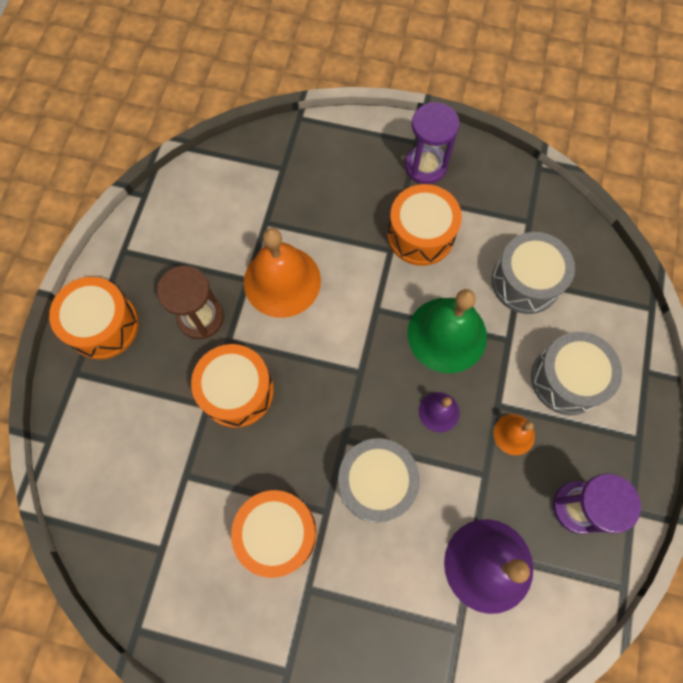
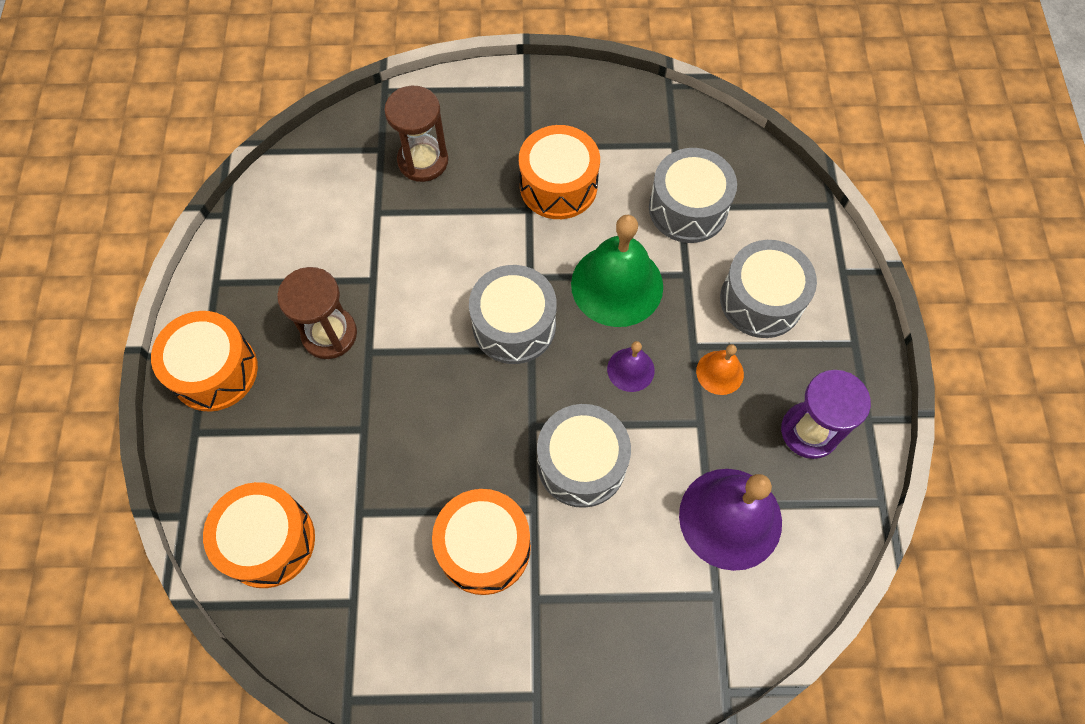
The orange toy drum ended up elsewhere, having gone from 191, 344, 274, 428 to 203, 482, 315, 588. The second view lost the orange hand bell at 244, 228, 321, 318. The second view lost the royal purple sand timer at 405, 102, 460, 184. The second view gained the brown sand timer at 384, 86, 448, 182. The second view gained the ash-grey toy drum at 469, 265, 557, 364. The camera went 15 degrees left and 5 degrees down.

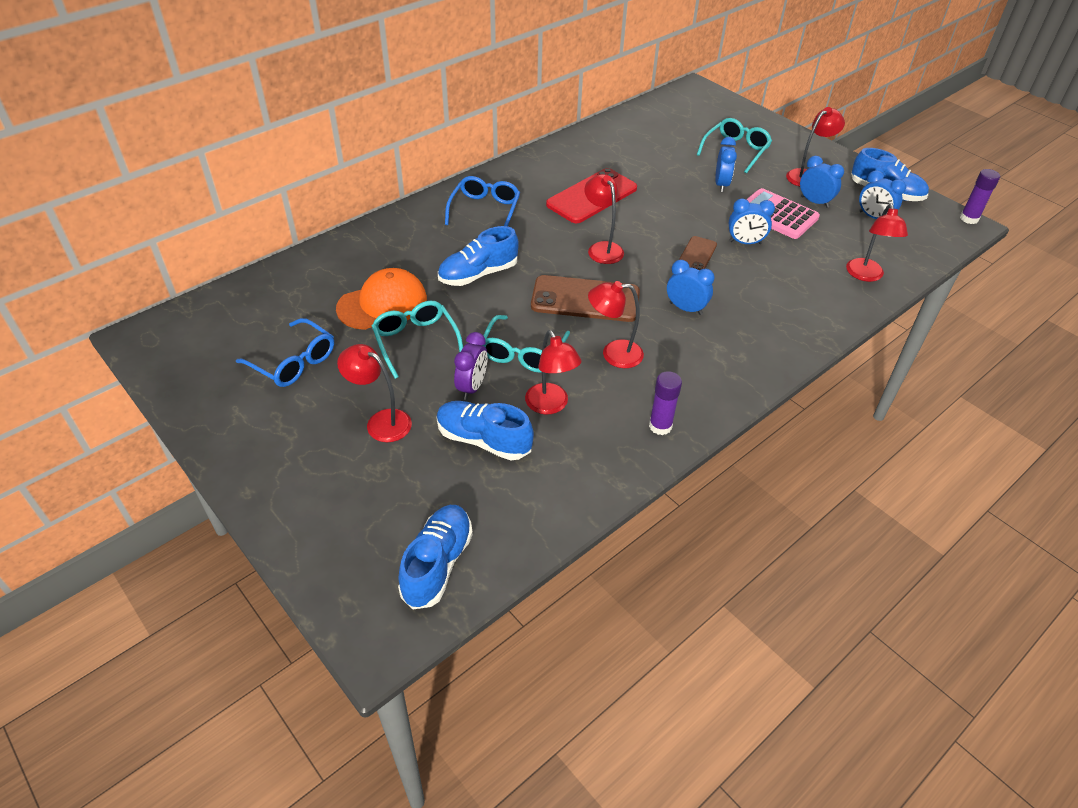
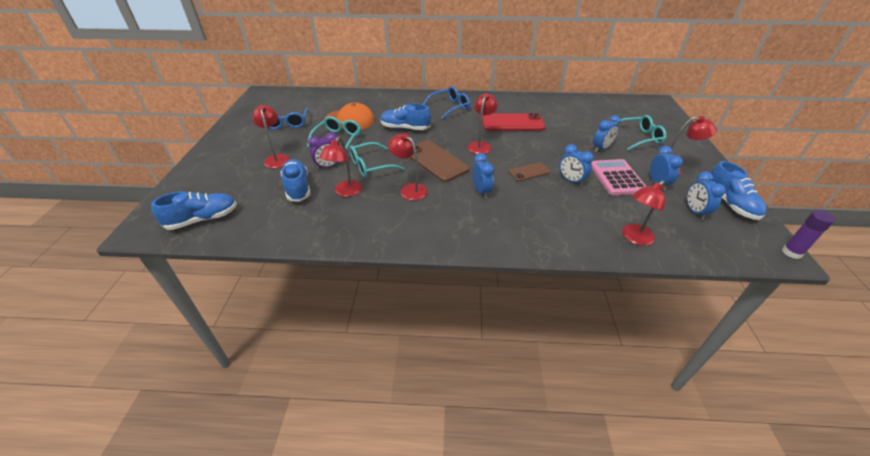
The second view lost the royal purple stick of glue at 649, 371, 682, 435. The camera went 45 degrees right and 5 degrees down.

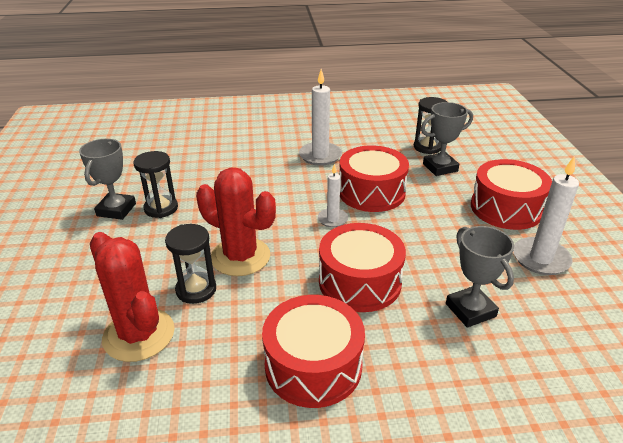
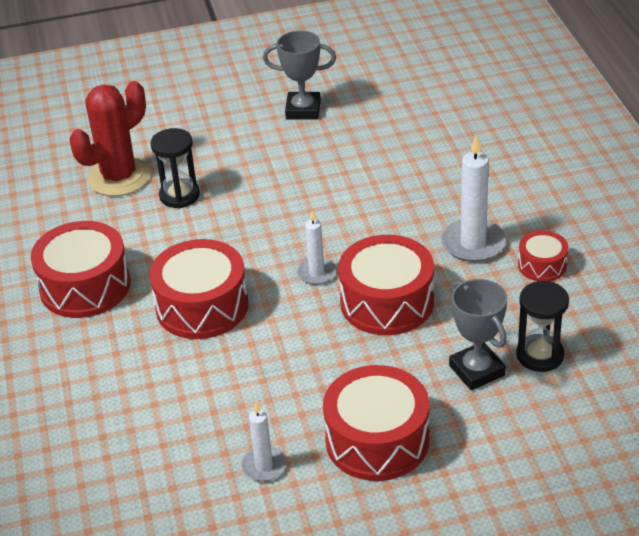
The second view lost the black sand timer at 133, 151, 178, 218. The second view lost the scarlet cactus at 196, 168, 276, 276. The second view lost the ash-grey trophy at 446, 226, 514, 328. The size of the white pillar candle at 513, 157, 579, 275 changed by a factor of 0.60. The second view gained the scarlet toy drum at 518, 231, 569, 281. The camera went 85 degrees right and 5 degrees up.

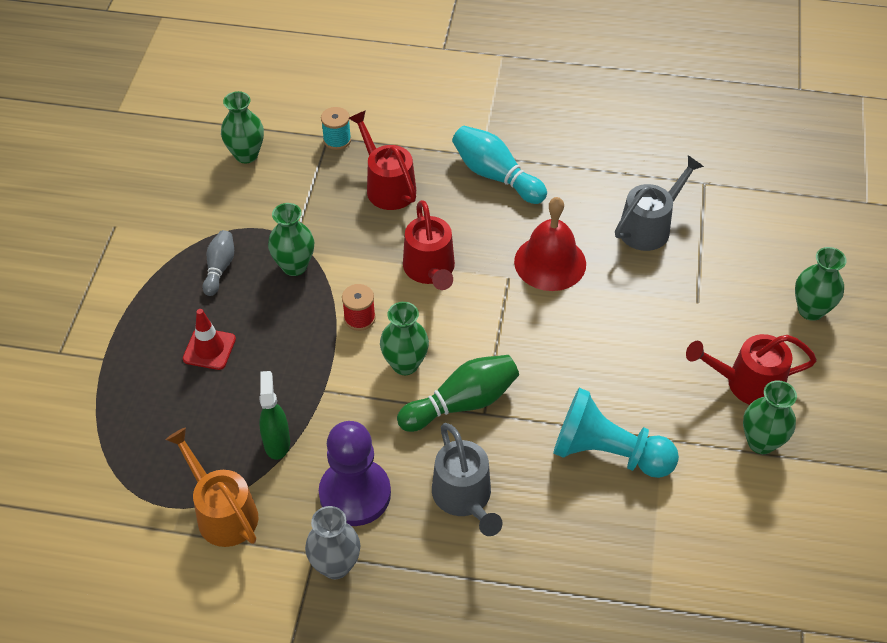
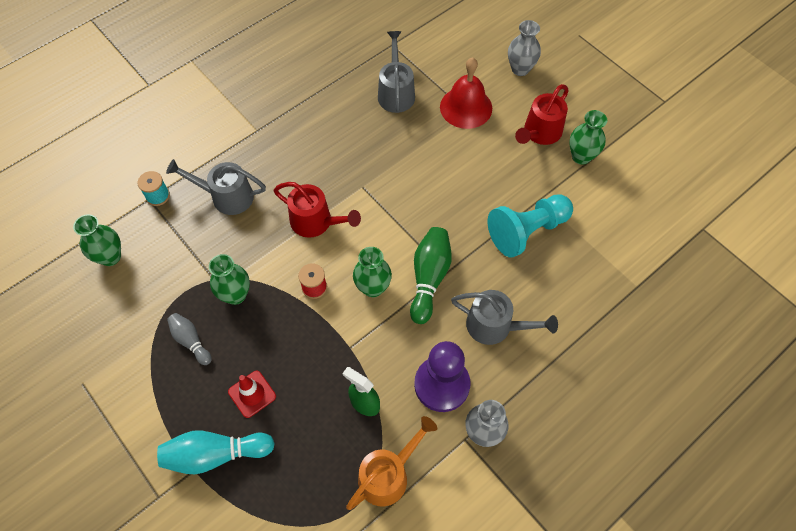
The orange watering pot at 165, 427, 258, 547 ended up facing another way, 135 degrees clockwise from before. What was the scarlet watering pot at 348, 111, 416, 210 turned into the ash-grey watering pot at 166, 159, 266, 215. The teal skittle ended up elsewhere, having gone from 452, 126, 547, 204 to 157, 431, 275, 474. The scarlet hand bell ended up elsewhere, having gone from 514, 197, 586, 291 to 440, 57, 492, 129. What was the emerald flower vase at 795, 247, 847, 321 turned into the ash-grey flower vase at 508, 20, 541, 76. The camera went 50 degrees left and 10 degrees up.

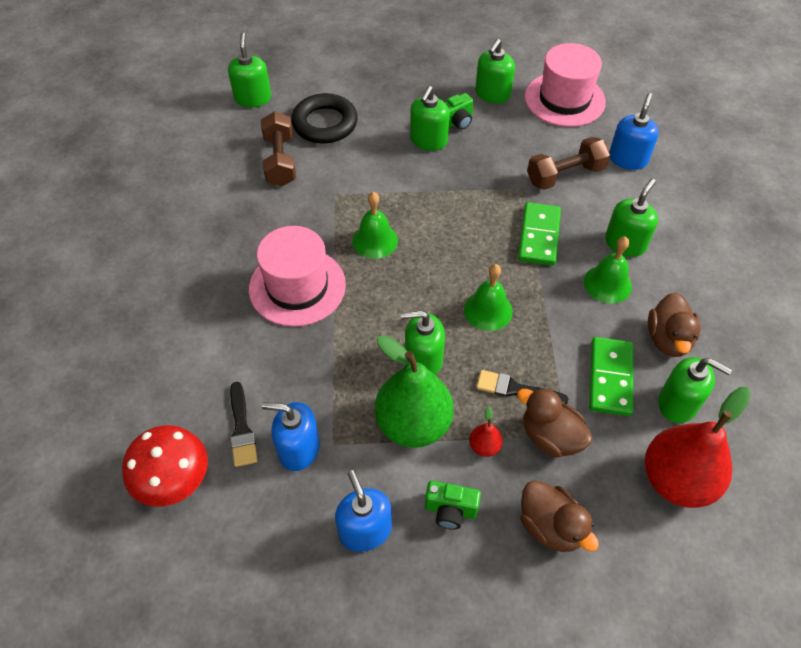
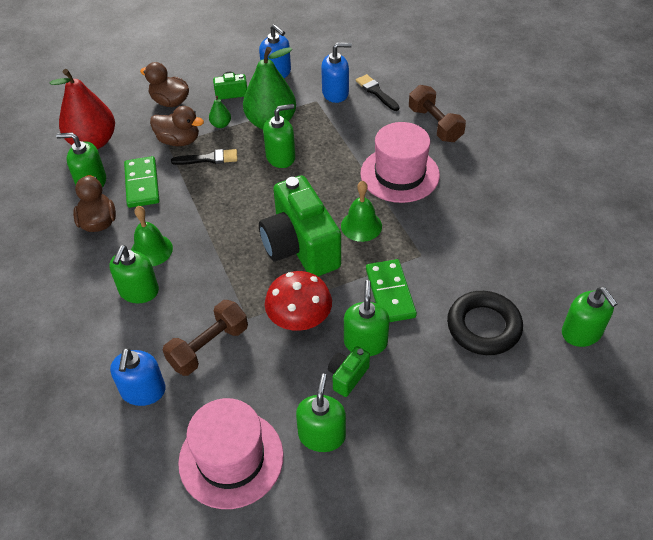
The scarlet mushroom ended up elsewhere, having gone from 122, 425, 208, 507 to 265, 271, 332, 331. The brown free weight ended up elsewhere, having gone from 261, 111, 296, 186 to 409, 85, 466, 142. The second view lost the emerald hand bell at 464, 264, 513, 331. What was the scarlet toy pear at 469, 406, 503, 457 turned into the emerald toy pear at 209, 96, 231, 128. The emerald domino ended up elsewhere, having gone from 518, 202, 561, 266 to 366, 259, 417, 322. The second view gained the emerald photo camera at 259, 175, 341, 276. The camera went 160 degrees right and 5 degrees down.

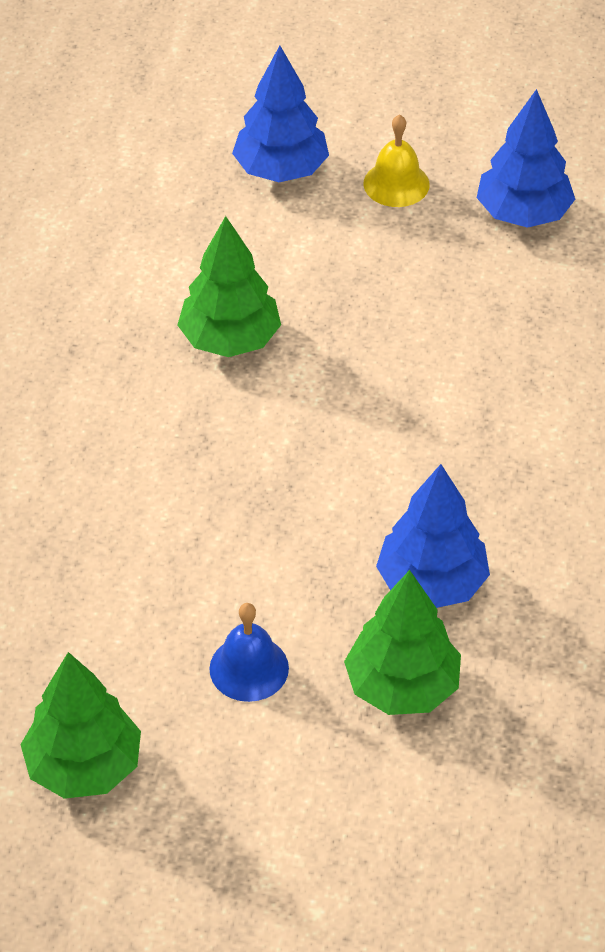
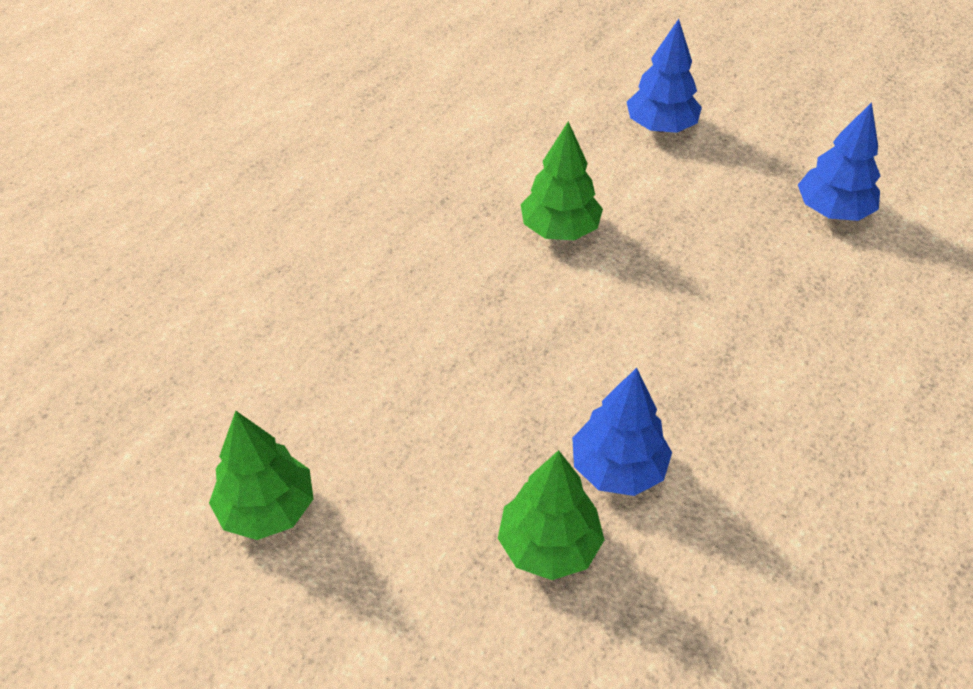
The second view lost the royal blue hand bell at 209, 603, 289, 702. The second view lost the bright yellow hand bell at 363, 114, 430, 207. The camera went 25 degrees right and 0 degrees up.

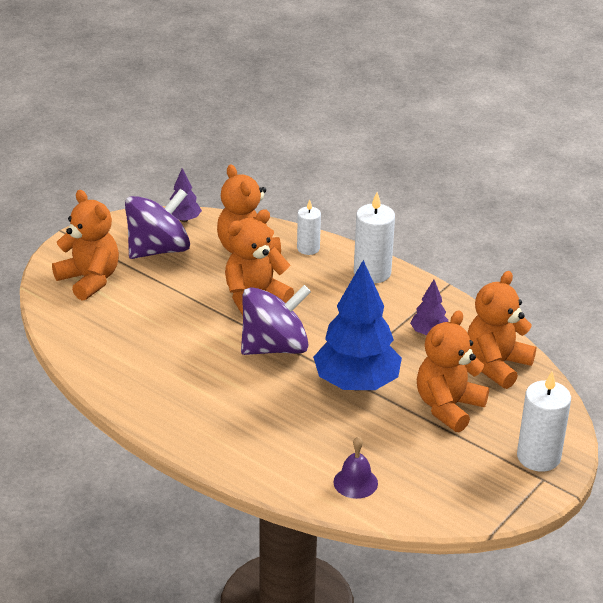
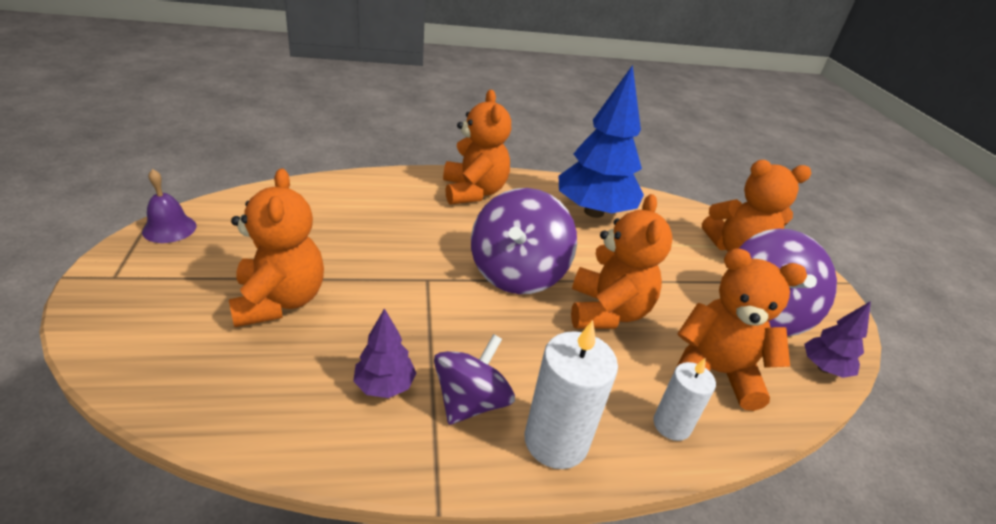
The royal blue tree ended up elsewhere, having gone from 313, 260, 402, 391 to 559, 65, 644, 218. The royal purple hand bell ended up elsewhere, having gone from 334, 437, 378, 499 to 142, 169, 196, 243. The orange stuffed bear ended up elsewhere, having gone from 467, 271, 536, 389 to 443, 90, 511, 205. The second view lost the white pillar candle at 517, 371, 571, 472. The second view gained the royal purple toy top at 434, 334, 515, 425. The camera went 130 degrees right and 0 degrees up.

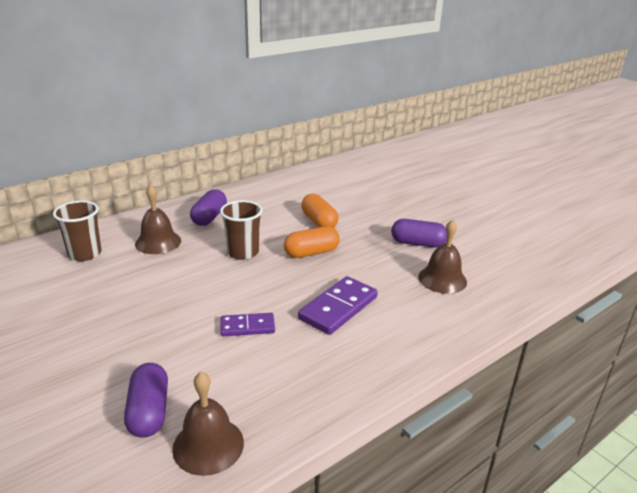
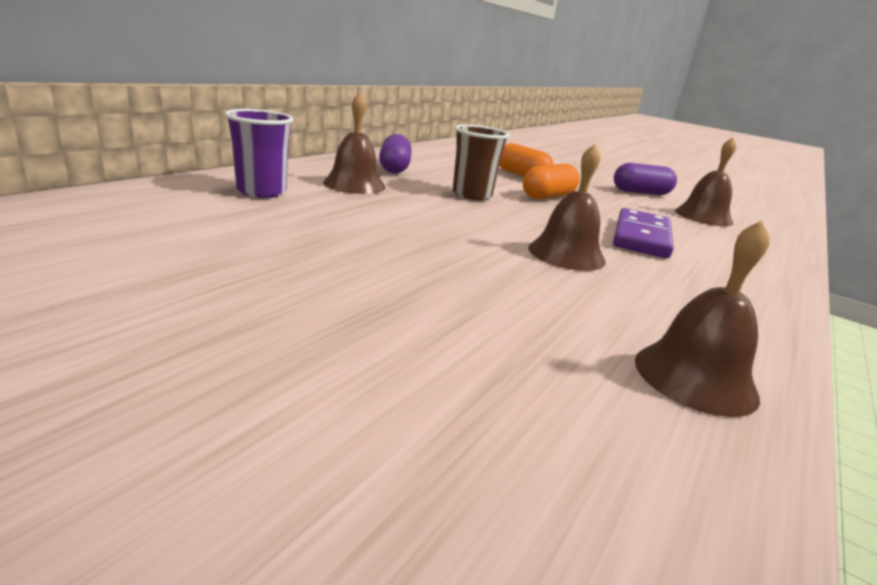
What was the brown tumbler at 53, 201, 101, 261 turned into the royal purple tumbler at 225, 109, 294, 198. The second view lost the royal purple pill shape at 124, 363, 168, 438. Where the royal purple domino stood at 220, 313, 275, 337, the brown hand bell came to stand at 528, 144, 606, 271. The camera went 20 degrees left and 5 degrees down.

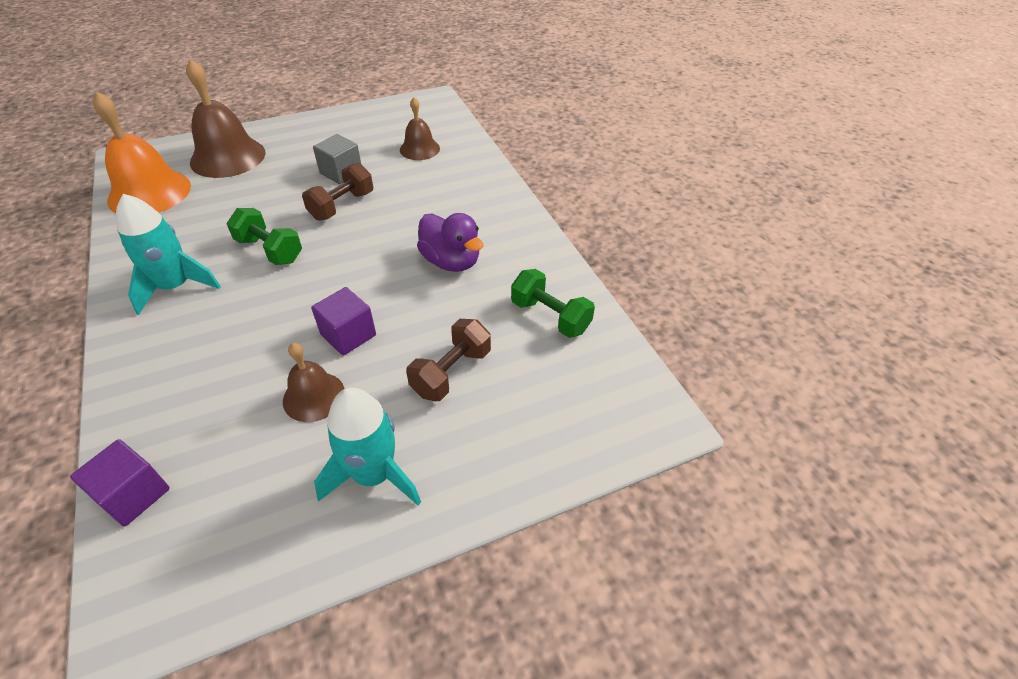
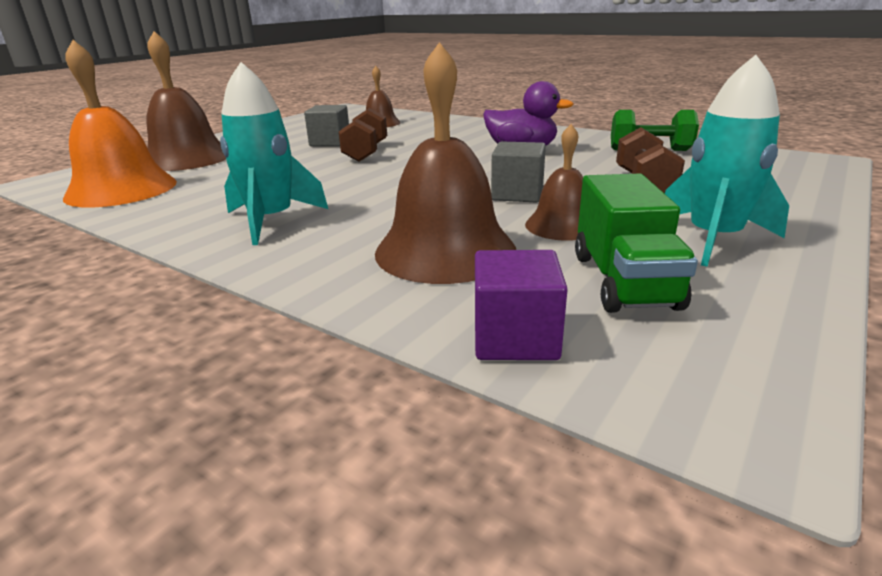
The second view lost the emerald free weight at 227, 208, 302, 265. What was the royal purple solid cube at 311, 287, 376, 356 turned into the ash-grey solid cube at 491, 141, 546, 203. The second view gained the brown hand bell at 375, 42, 516, 284. The second view gained the emerald toy truck at 575, 174, 698, 313. The camera went 30 degrees left and 20 degrees down.

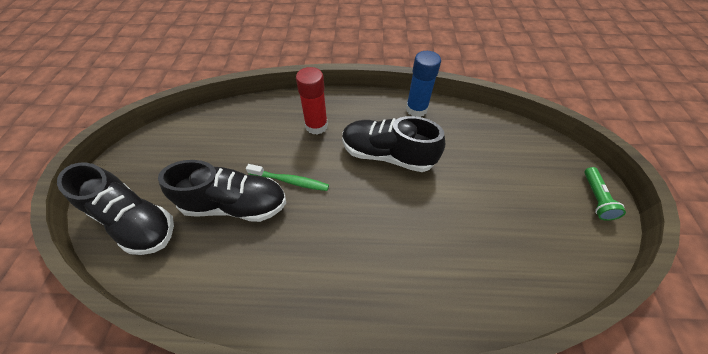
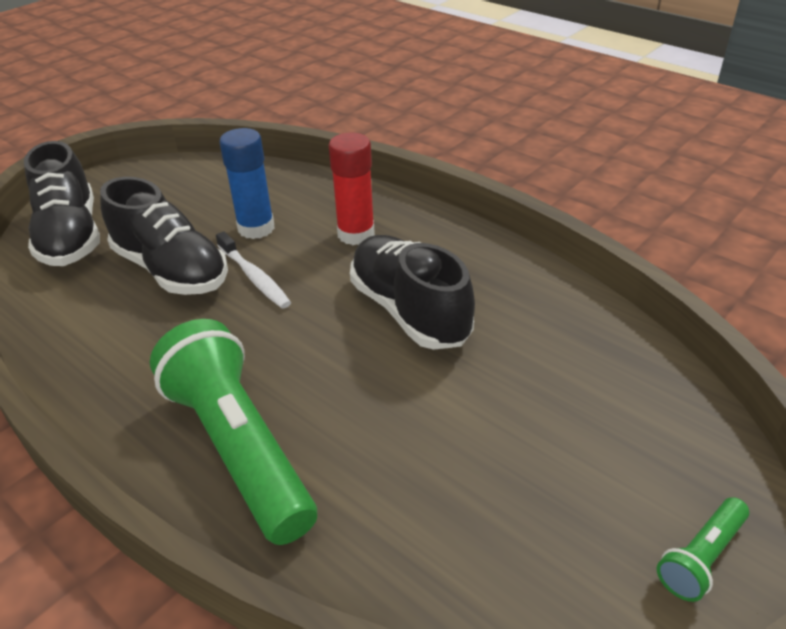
What was the emerald tooth brush at 246, 164, 329, 191 turned into the white tooth brush at 216, 231, 291, 309. The royal blue stick of glue ended up elsewhere, having gone from 406, 51, 441, 117 to 219, 128, 275, 239. The second view gained the emerald pocket torch at 150, 319, 317, 545. The camera went 40 degrees right and 15 degrees down.

